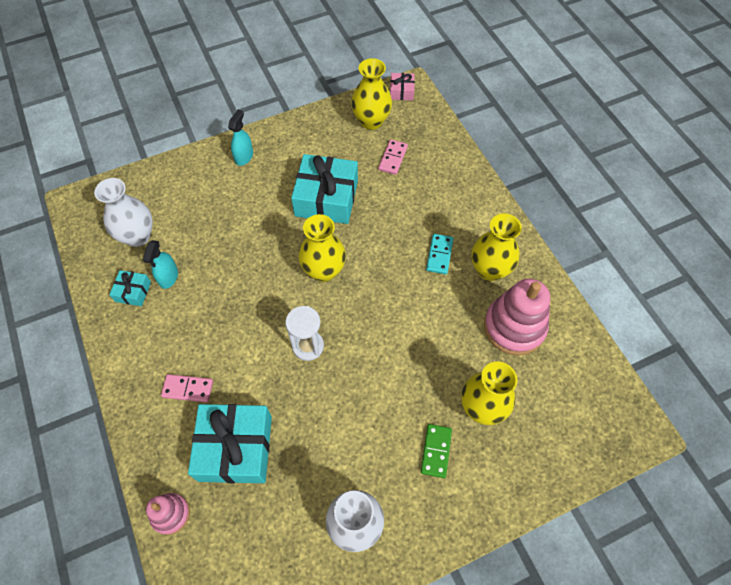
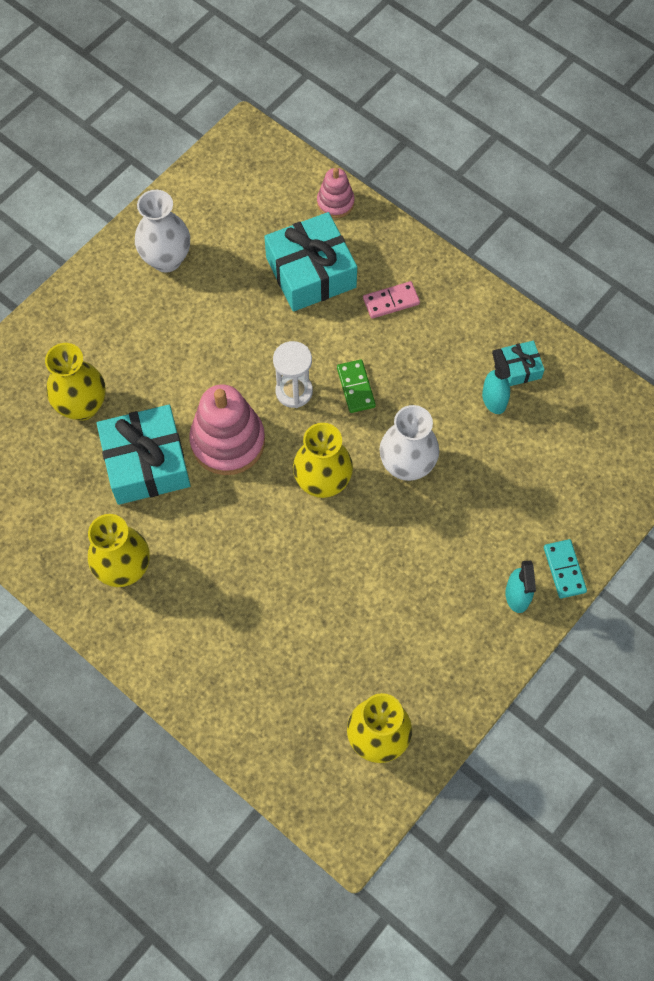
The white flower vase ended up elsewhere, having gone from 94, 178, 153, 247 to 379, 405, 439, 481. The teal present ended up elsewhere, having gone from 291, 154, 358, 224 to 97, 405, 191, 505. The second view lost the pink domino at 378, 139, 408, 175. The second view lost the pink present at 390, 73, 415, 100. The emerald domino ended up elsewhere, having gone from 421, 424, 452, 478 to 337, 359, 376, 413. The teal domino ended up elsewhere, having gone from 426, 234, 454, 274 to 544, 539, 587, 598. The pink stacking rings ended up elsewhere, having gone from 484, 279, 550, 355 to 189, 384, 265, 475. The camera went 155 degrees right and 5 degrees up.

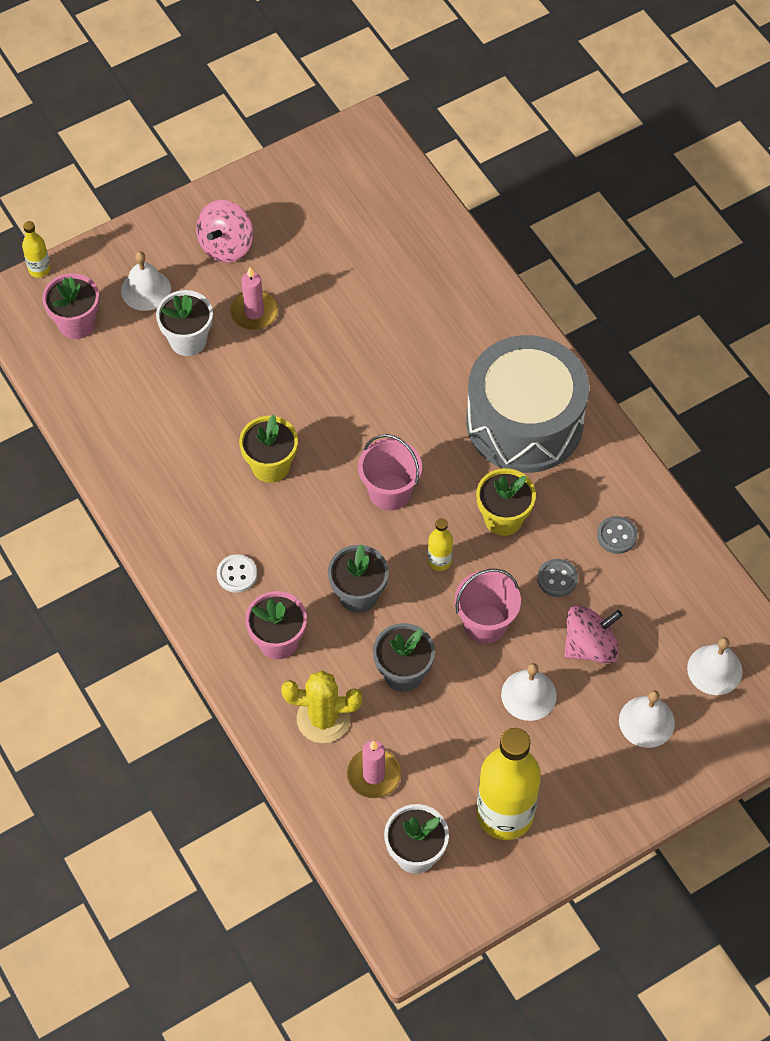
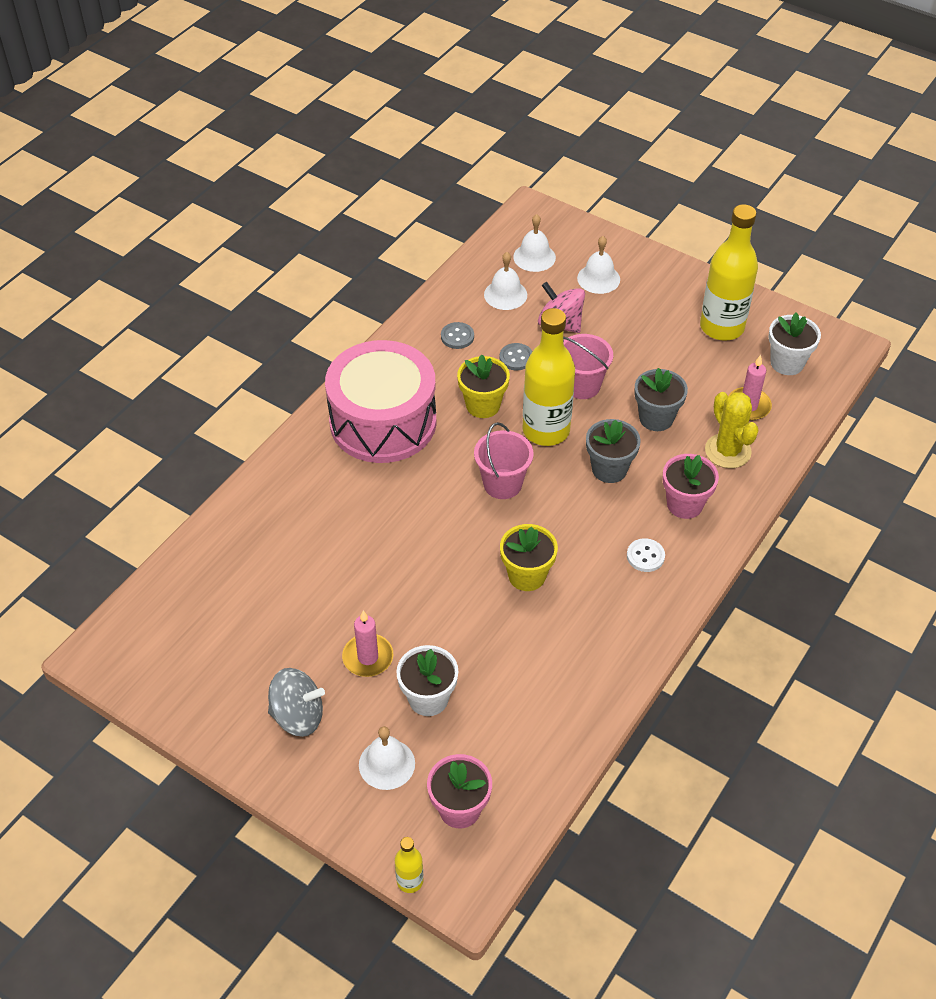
What was the pink toy top at 196, 200, 253, 263 turned into the ash-grey toy top at 268, 668, 325, 737. The size of the bright yellow drink bottle at 428, 518, 453, 571 changed by a factor of 2.24. What was the ash-grey toy drum at 466, 335, 589, 473 turned into the pink toy drum at 325, 340, 437, 463. The white hand bell ended up elsewhere, having gone from 501, 663, 557, 721 to 484, 252, 527, 310. The camera went 115 degrees left and 10 degrees down.

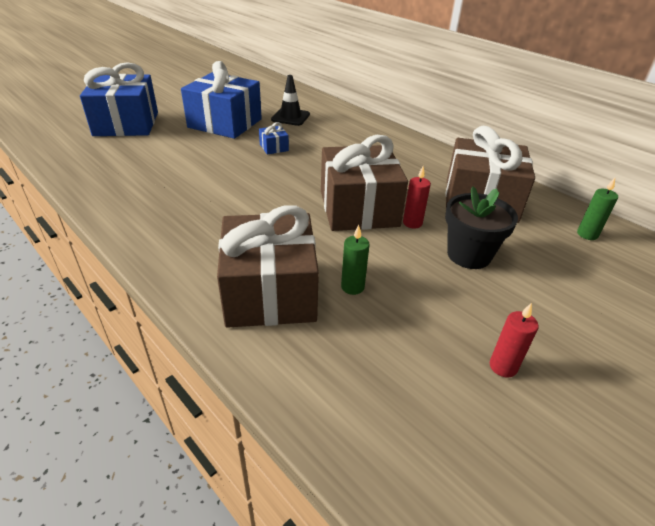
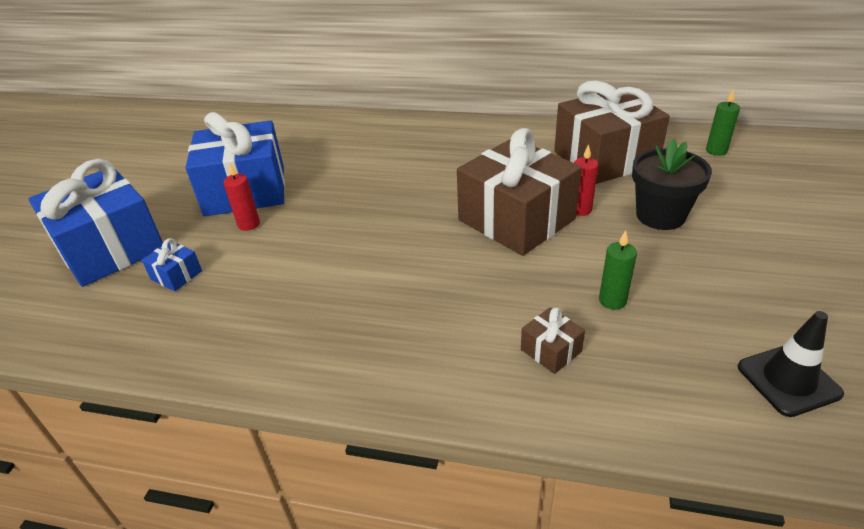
The size of the brown present at 217, 206, 319, 328 changed by a factor of 0.40. The royal blue present ended up elsewhere, having gone from 259, 122, 289, 155 to 142, 238, 202, 291. The black traffic cone ended up elsewhere, having gone from 271, 75, 310, 126 to 738, 311, 844, 417. The scarlet pillar candle ended up elsewhere, having gone from 490, 303, 538, 378 to 223, 162, 260, 231. The camera went 30 degrees left and 0 degrees up.

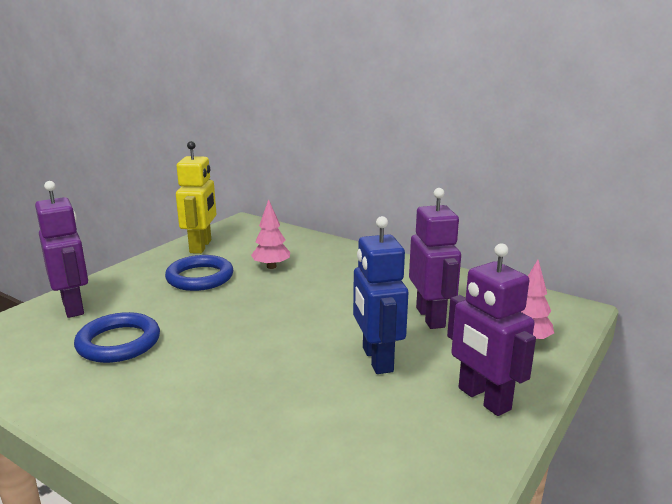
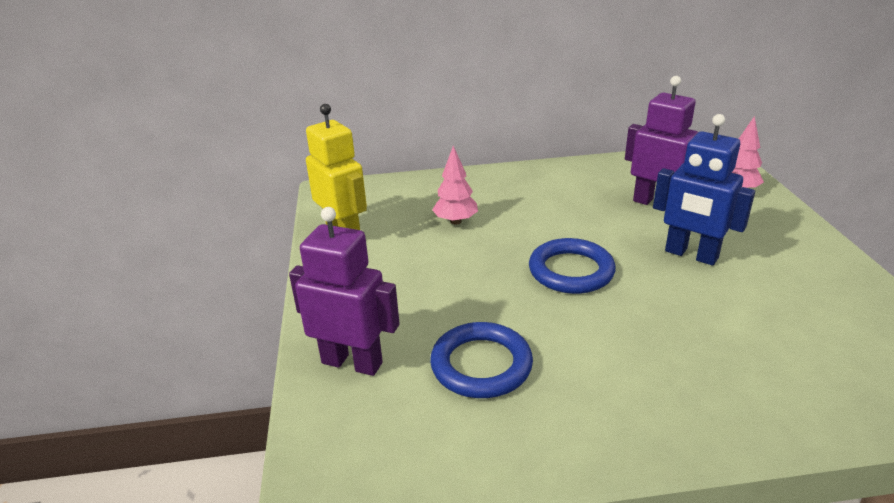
The royal blue torus ended up elsewhere, having gone from 165, 255, 233, 291 to 529, 238, 616, 294. The second view lost the royal purple robot figure at 447, 243, 536, 416. The camera went 40 degrees left and 10 degrees up.

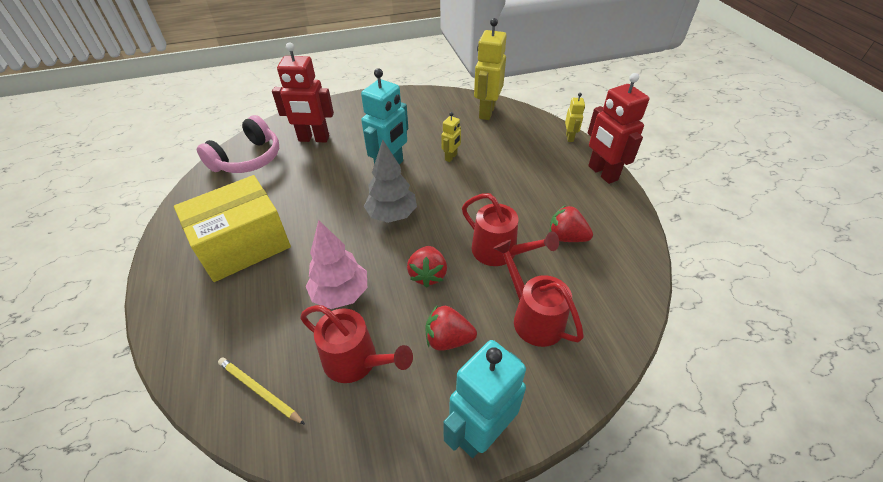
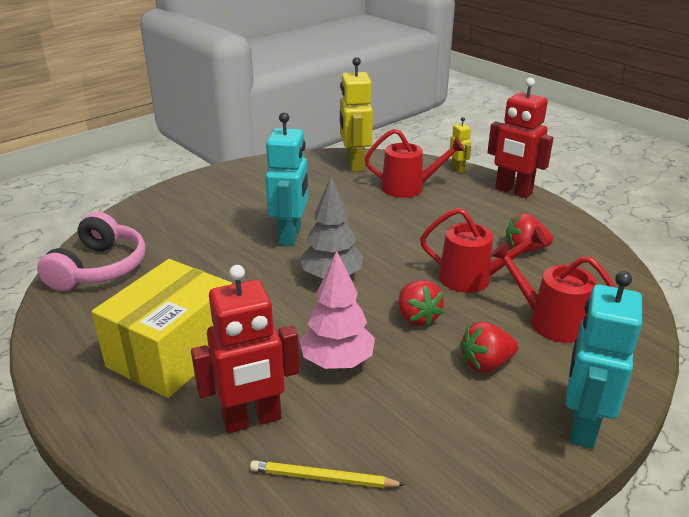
The scarlet robot figure ended up elsewhere, having gone from 272, 42, 334, 142 to 191, 265, 300, 433. The scarlet watering pot ended up elsewhere, having gone from 300, 305, 413, 383 to 364, 129, 465, 198. The second view lost the bright yellow robot figure at 441, 112, 461, 162. The camera went 25 degrees left and 15 degrees down.

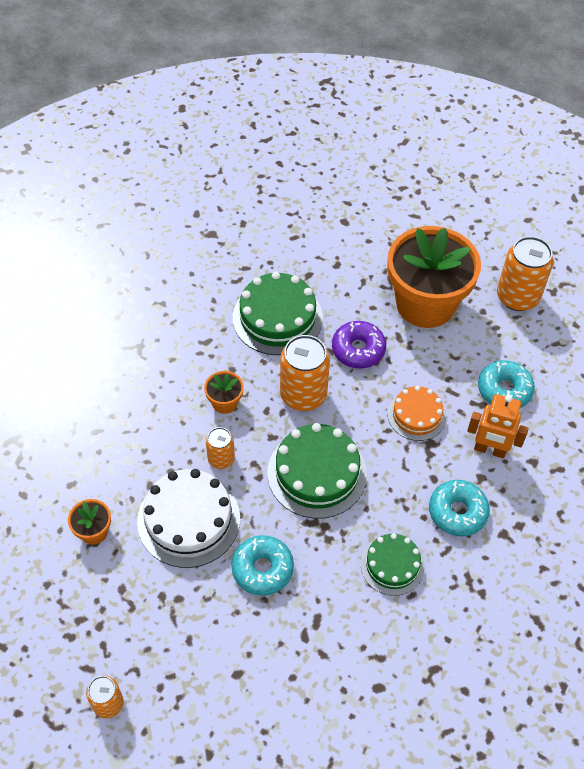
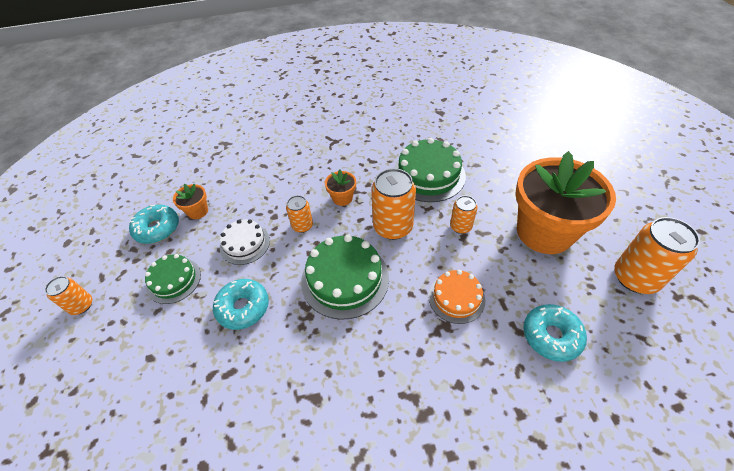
The size of the white layer cake at 137, 469, 240, 568 changed by a factor of 0.61. Where the royal purple donut stood at 332, 321, 386, 369, the orange can came to stand at 450, 196, 477, 234. The emerald layer cake ended up elsewhere, having gone from 361, 533, 425, 596 to 145, 254, 201, 304. The teal donut ended up elsewhere, having gone from 429, 480, 490, 536 to 129, 205, 179, 244. The second view lost the orange robot figure at 467, 394, 529, 459. The camera went 50 degrees right and 5 degrees down.

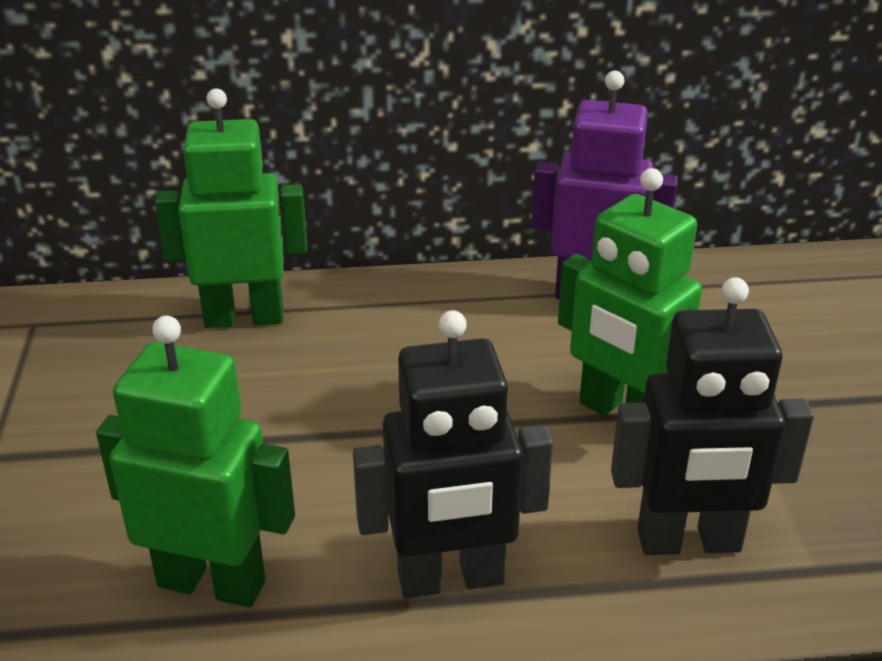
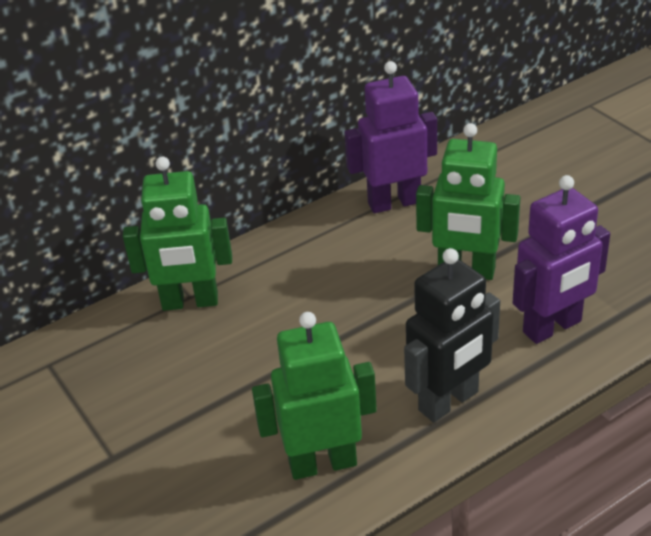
The emerald robot figure at 155, 88, 307, 328 ended up facing another way, 150 degrees counterclockwise from before. What was the black robot figure at 611, 277, 814, 555 turned into the royal purple robot figure at 513, 175, 610, 344. The camera went 25 degrees left and 5 degrees up.

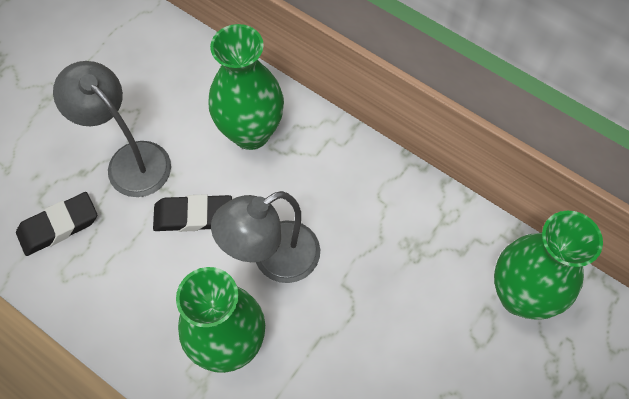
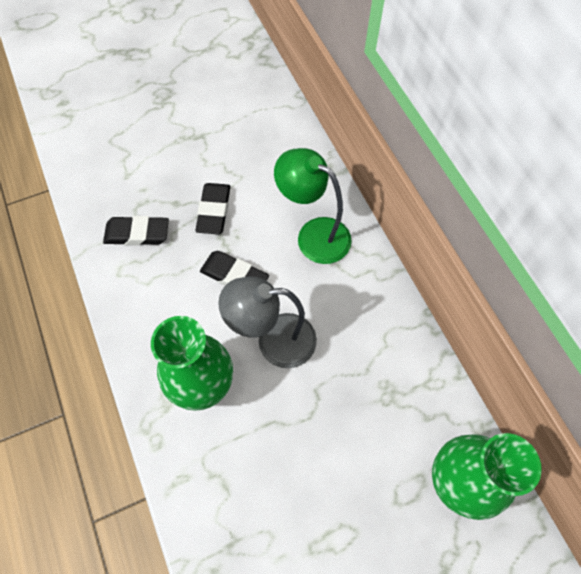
Where the ash-grey lamp stood at 53, 61, 171, 197, the black gum eraser came to stand at 195, 183, 230, 235. Where the emerald flower vase stood at 208, 24, 284, 150, the emerald lamp came to stand at 274, 148, 352, 264. The camera went 30 degrees right and 0 degrees up.

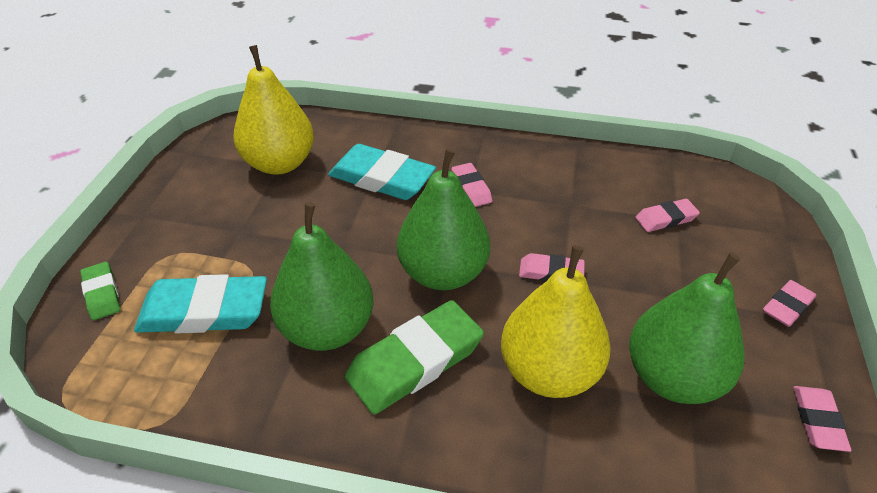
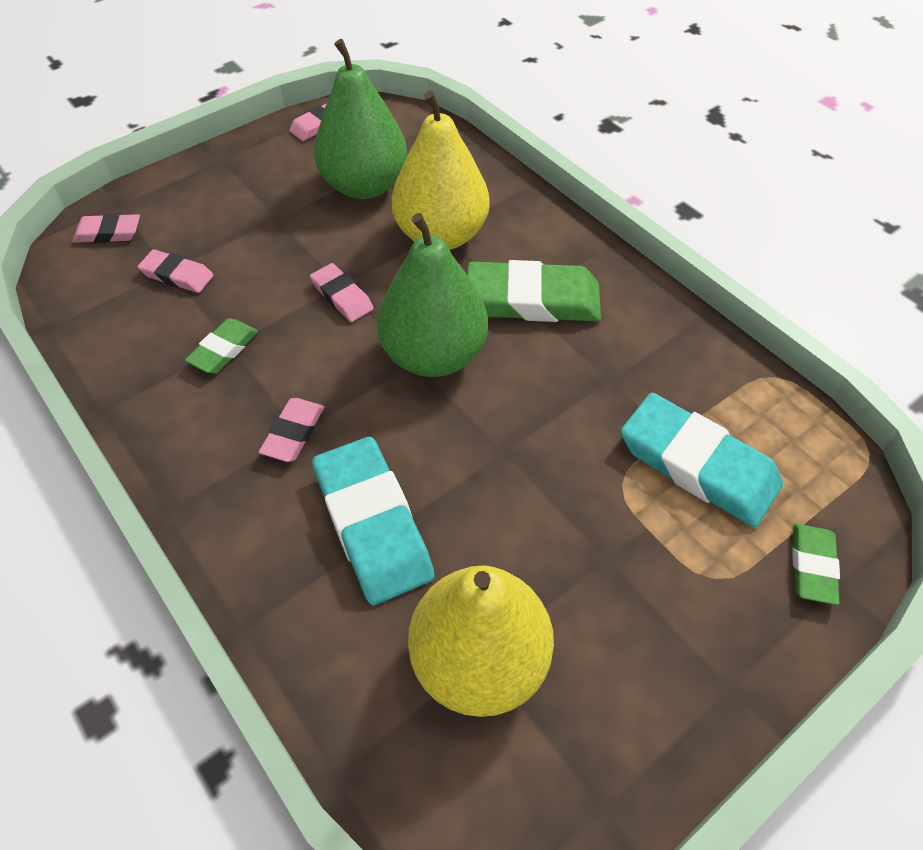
The second view lost the emerald toy pear at 270, 202, 374, 351. The pink gum eraser ended up elsewhere, having gone from 763, 280, 816, 327 to 72, 213, 140, 243. The second view gained the emerald gum eraser at 185, 318, 258, 374. The camera went 140 degrees left and 10 degrees up.

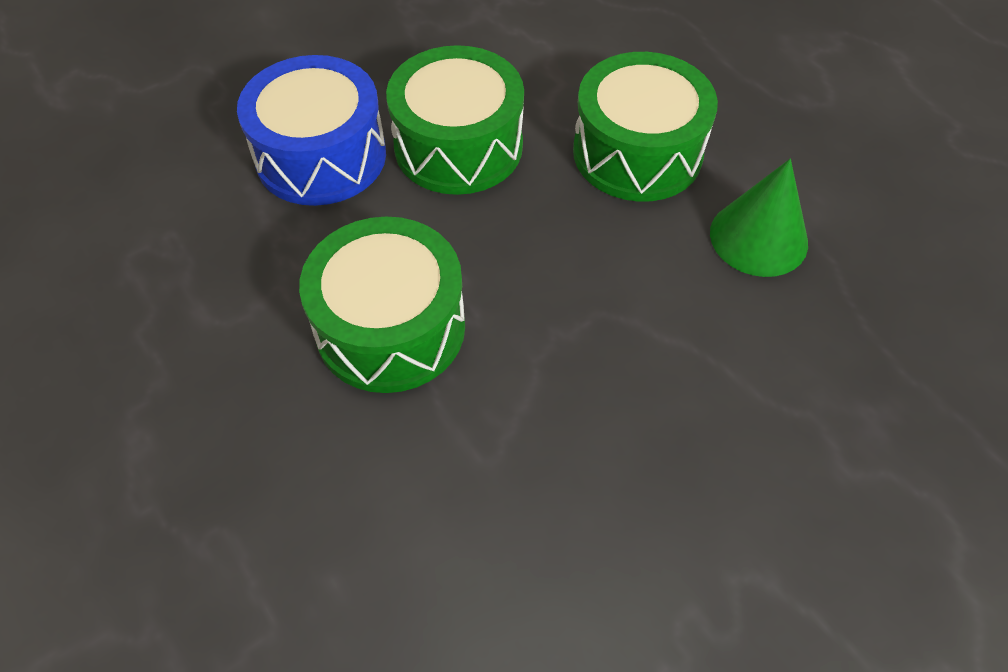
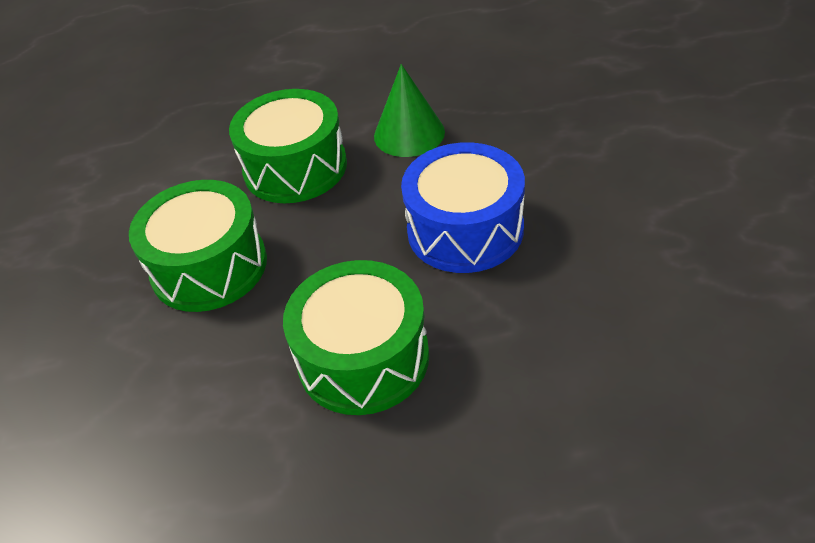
The royal blue toy drum ended up elsewhere, having gone from 237, 55, 386, 206 to 401, 142, 525, 273. The camera went 60 degrees left and 10 degrees down.

